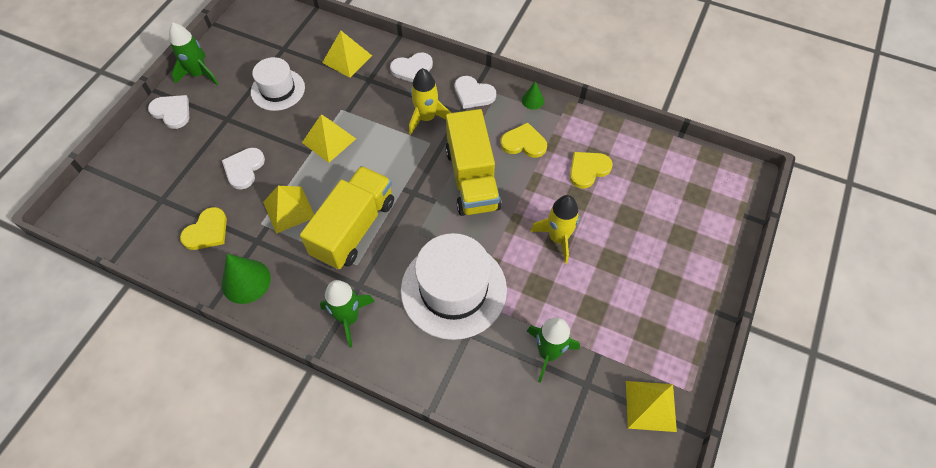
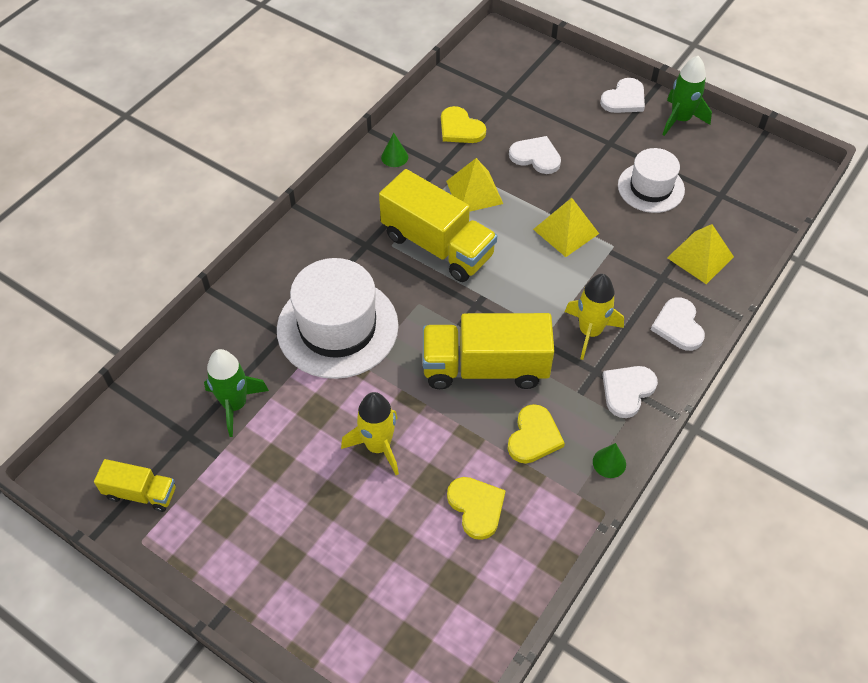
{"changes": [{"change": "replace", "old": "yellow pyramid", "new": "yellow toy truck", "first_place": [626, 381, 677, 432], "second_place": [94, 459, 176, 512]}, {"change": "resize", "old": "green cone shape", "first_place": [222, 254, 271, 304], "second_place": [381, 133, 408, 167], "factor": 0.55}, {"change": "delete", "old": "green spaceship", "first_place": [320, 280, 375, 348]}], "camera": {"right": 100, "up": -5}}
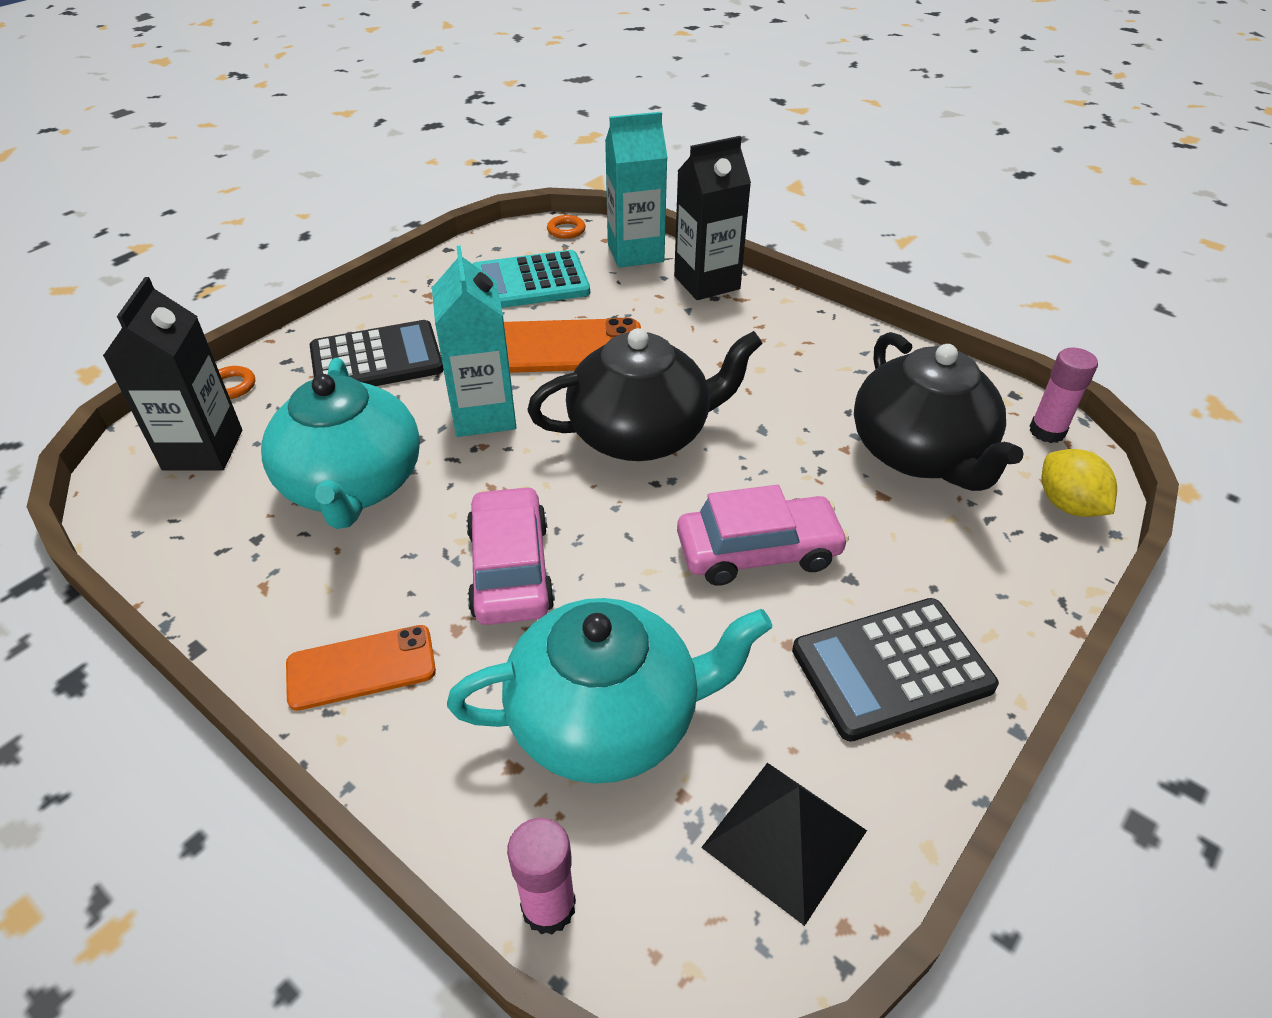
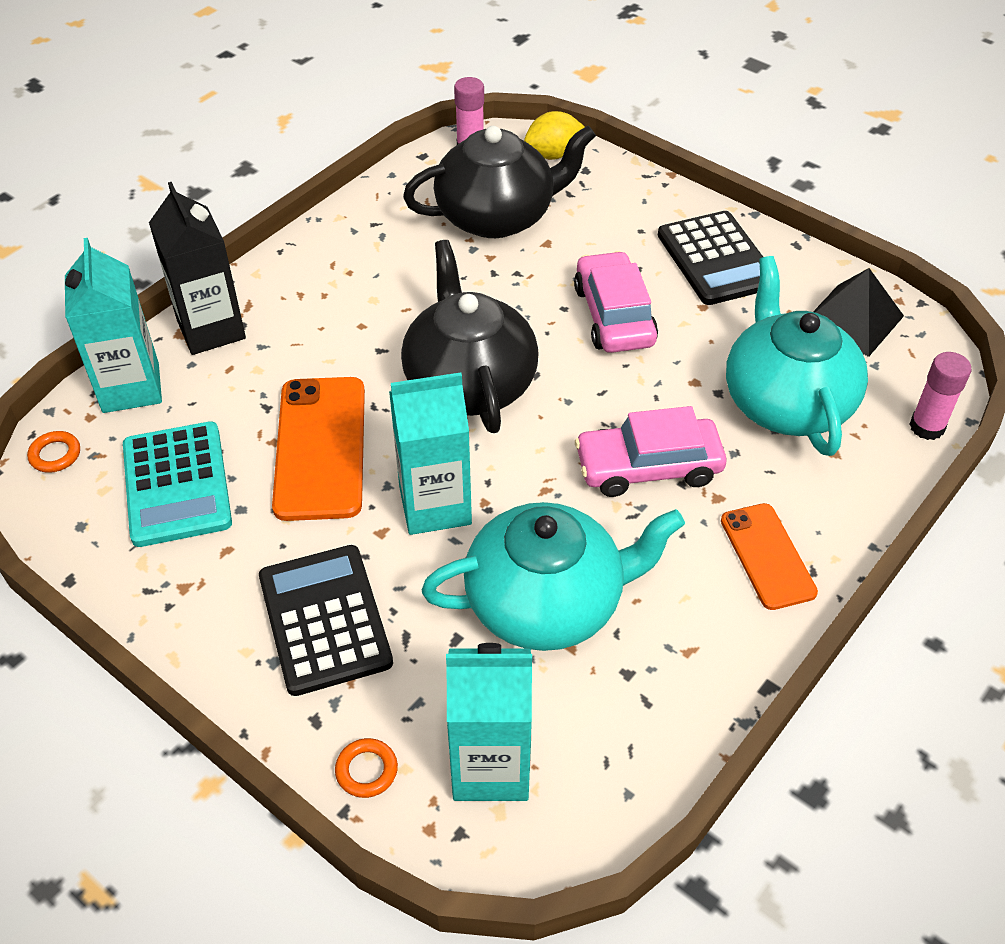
{"changes": [{"change": "recolor", "old": "black juice carton", "new": "turquoise juice carton", "first_place": [103, 277, 242, 471], "second_place": [446, 643, 532, 801]}], "camera": {"right": -90, "up": 5}}
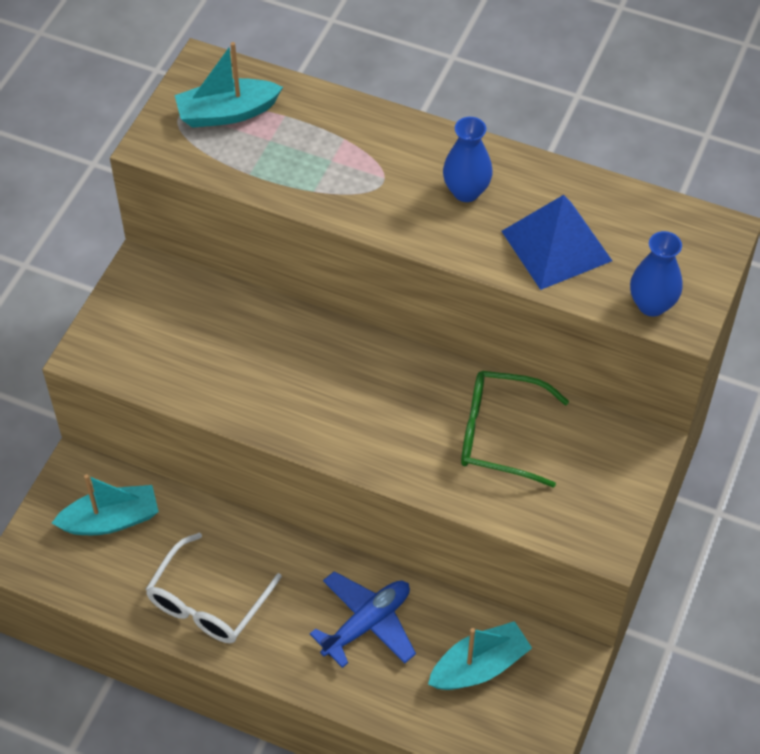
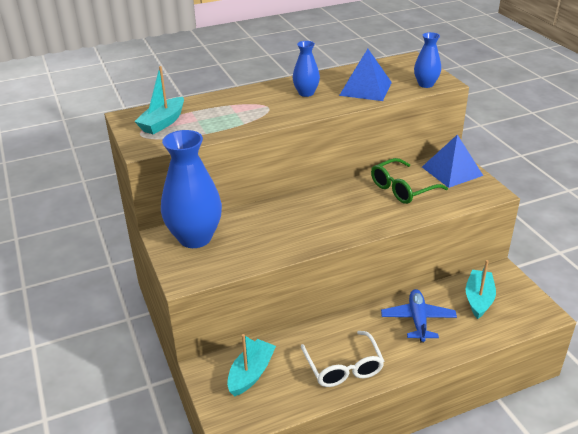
{"changes": [{"change": "insert", "new": "blue flower vase", "second_place": [161, 130, 222, 248]}, {"change": "insert", "new": "blue pyramid", "second_place": [422, 134, 483, 188]}], "camera": {"right": -45, "up": -20}}
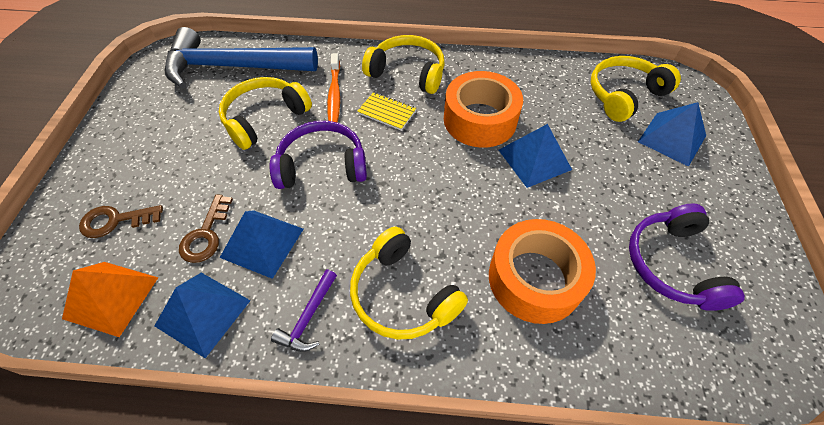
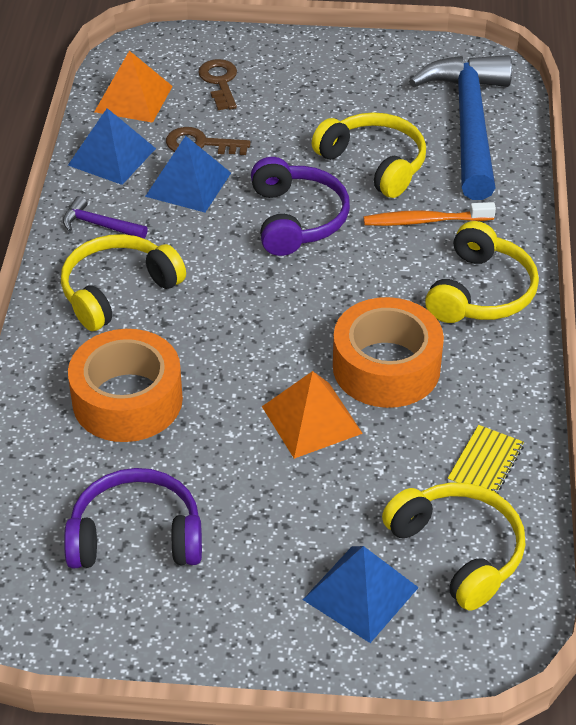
{"changes": [{"change": "recolor", "old": "blue pyramid", "new": "orange pyramid", "first_place": [499, 124, 572, 188], "second_place": [262, 371, 363, 459]}, {"change": "move", "old": "yellow notebook", "first_place": [357, 92, 416, 130], "second_place": [448, 425, 524, 494]}], "camera": {"right": 90, "up": -10}}
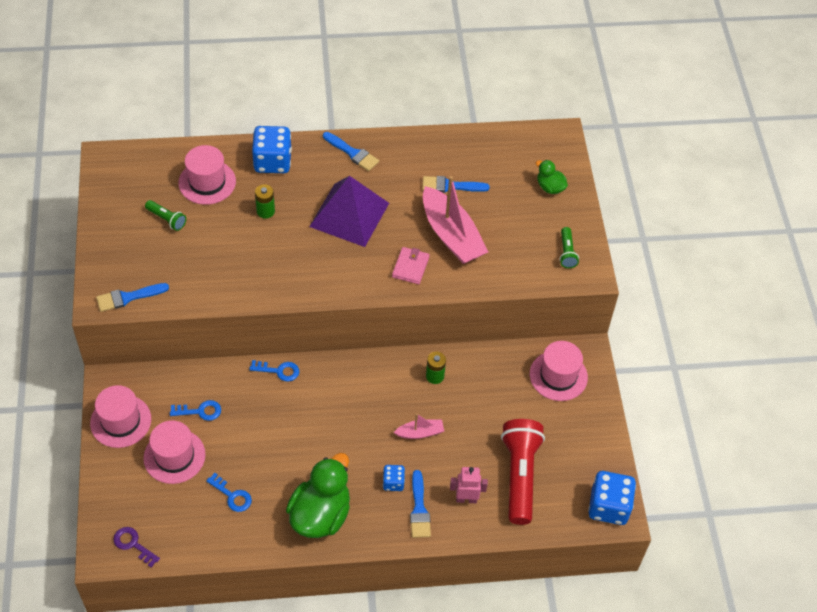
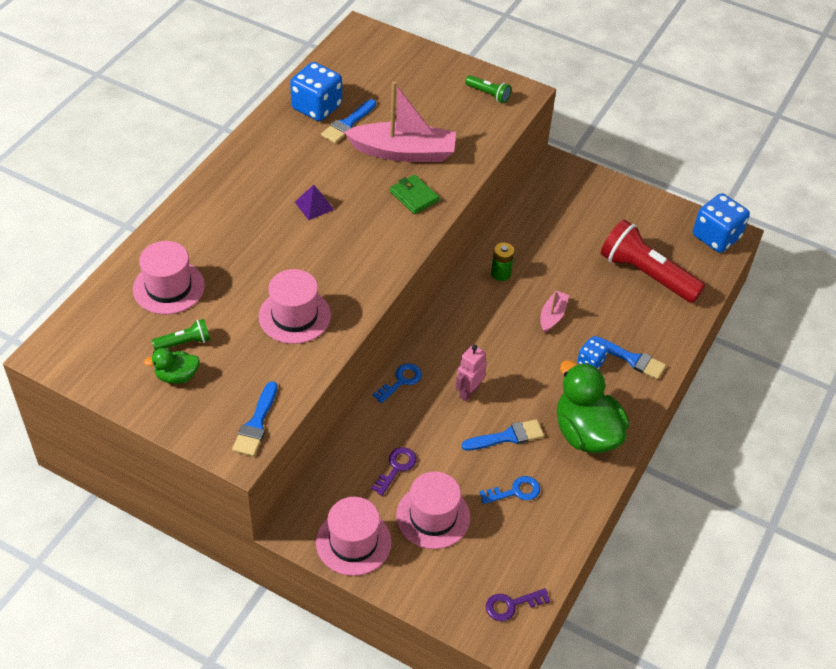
{"changes": [{"change": "move", "old": "green rubber duck", "first_place": [536, 160, 568, 194], "second_place": [144, 348, 200, 384]}, {"change": "move", "old": "rose-pink hat", "first_place": [530, 341, 588, 401], "second_place": [259, 269, 331, 344]}, {"change": "move", "old": "blue dice", "first_place": [252, 126, 292, 173], "second_place": [290, 62, 342, 121]}, {"change": "resize", "old": "violet pyramid", "first_place": [309, 176, 389, 247], "second_place": [295, 185, 334, 220], "factor": 0.42}, {"change": "recolor", "old": "blue latchkey", "new": "violet latchkey", "first_place": [170, 400, 221, 421], "second_place": [371, 447, 417, 496]}, {"change": "recolor", "old": "rose-pink billfold", "new": "green billfold", "first_place": [392, 247, 430, 284], "second_place": [390, 175, 439, 214]}, {"change": "move", "old": "rose-pink robot", "first_place": [450, 467, 488, 503], "second_place": [455, 345, 487, 401]}, {"change": "move", "old": "blue paint brush", "first_place": [323, 132, 379, 171], "second_place": [461, 419, 544, 451]}, {"change": "delete", "old": "green power cell", "first_place": [255, 184, 275, 219]}], "camera": {"right": -55, "up": -5}}
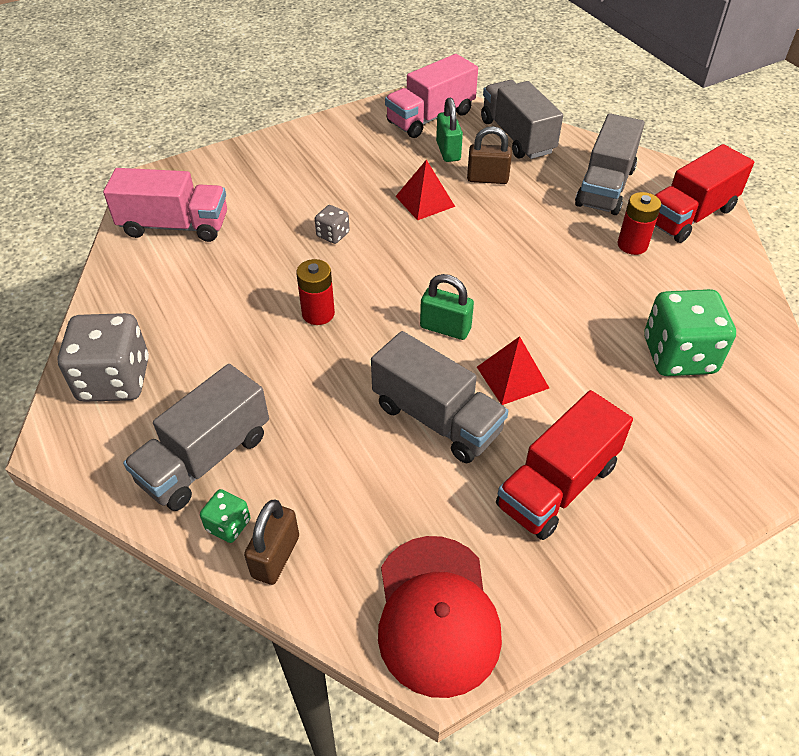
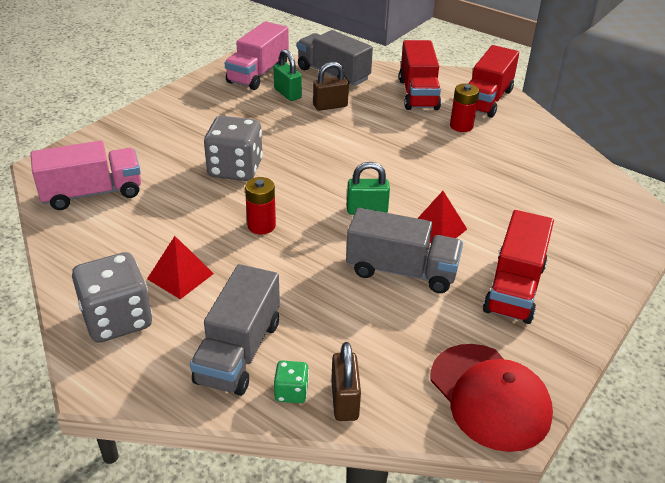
{"changes": [{"change": "move", "old": "red pyramid", "first_place": [395, 159, 455, 220], "second_place": [147, 236, 214, 299]}, {"change": "resize", "old": "gray dice", "first_place": [315, 205, 350, 244], "second_place": [204, 116, 263, 181], "factor": 2.13}, {"change": "recolor", "old": "gray toy truck", "new": "red toy truck", "first_place": [575, 113, 645, 215], "second_place": [399, 40, 441, 110]}, {"change": "delete", "old": "green dice", "first_place": [644, 289, 736, 376]}], "camera": {"right": -25, "up": -10}}
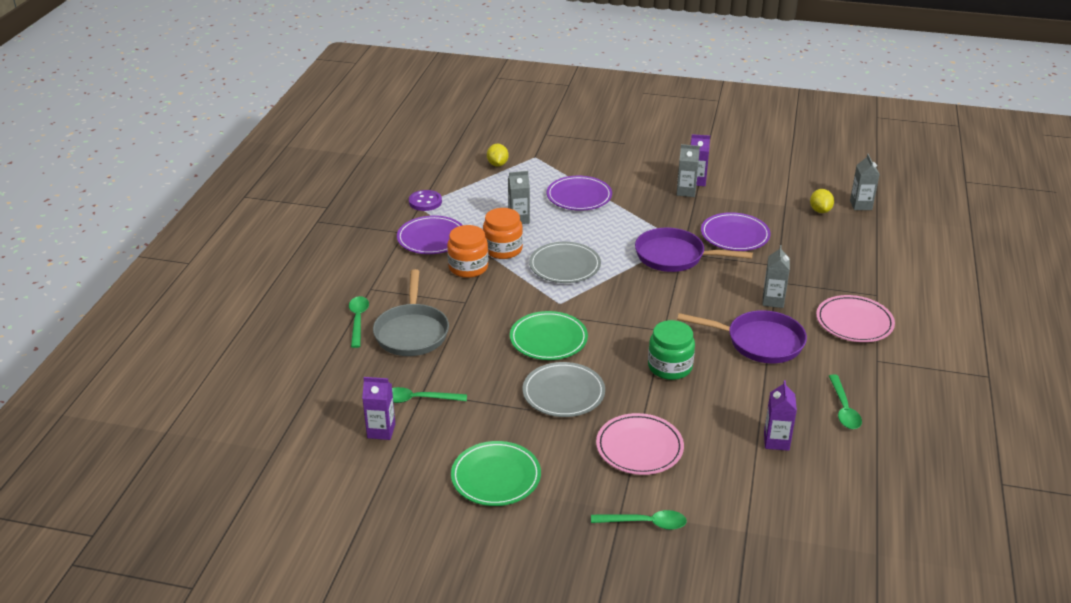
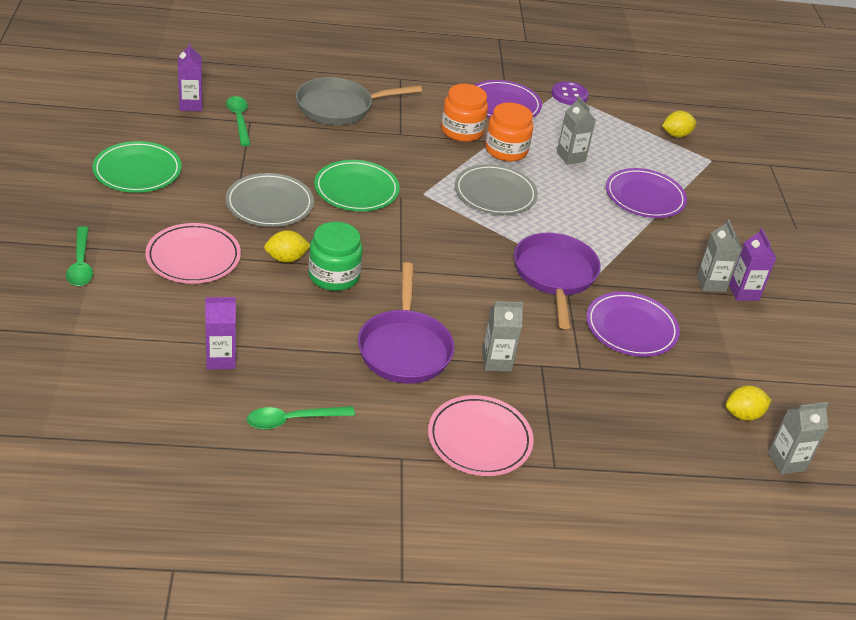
{"changes": [{"change": "insert", "new": "yellow lemon", "second_place": [264, 230, 310, 263]}, {"change": "delete", "old": "green tablespoon", "first_place": [349, 296, 369, 348]}], "camera": {"right": 70, "up": 5}}
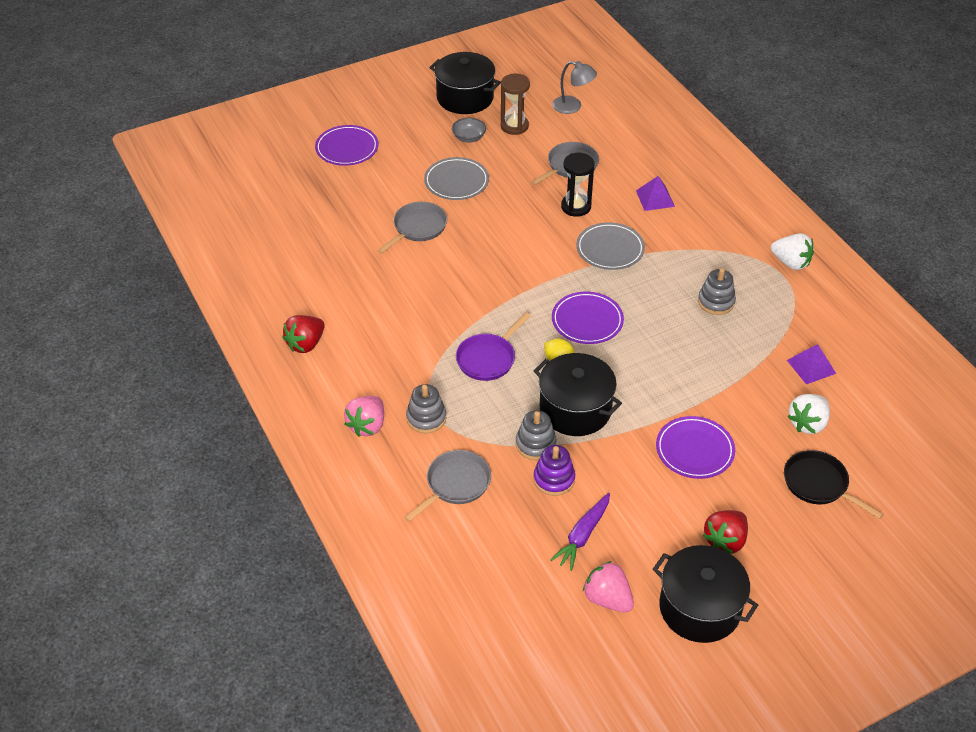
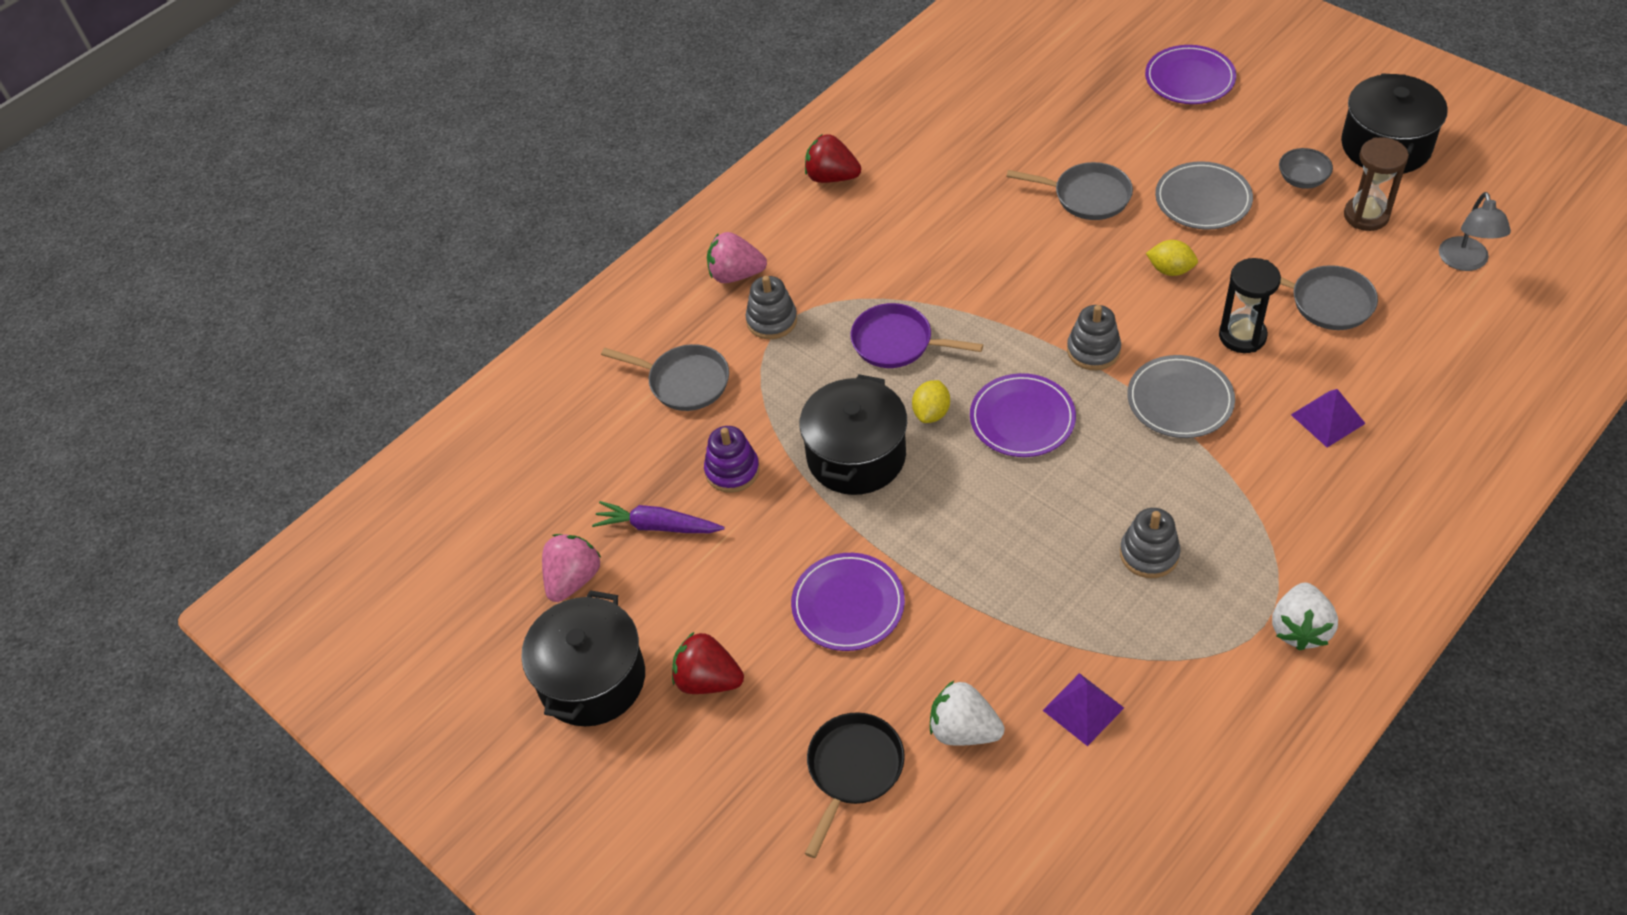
{"changes": [{"change": "move", "old": "gray stacking toy", "first_place": [516, 410, 557, 460], "second_place": [1067, 305, 1121, 370]}, {"change": "insert", "new": "yellow lemon", "second_place": [1146, 240, 1198, 276]}], "camera": {"right": 75, "up": 5}}
